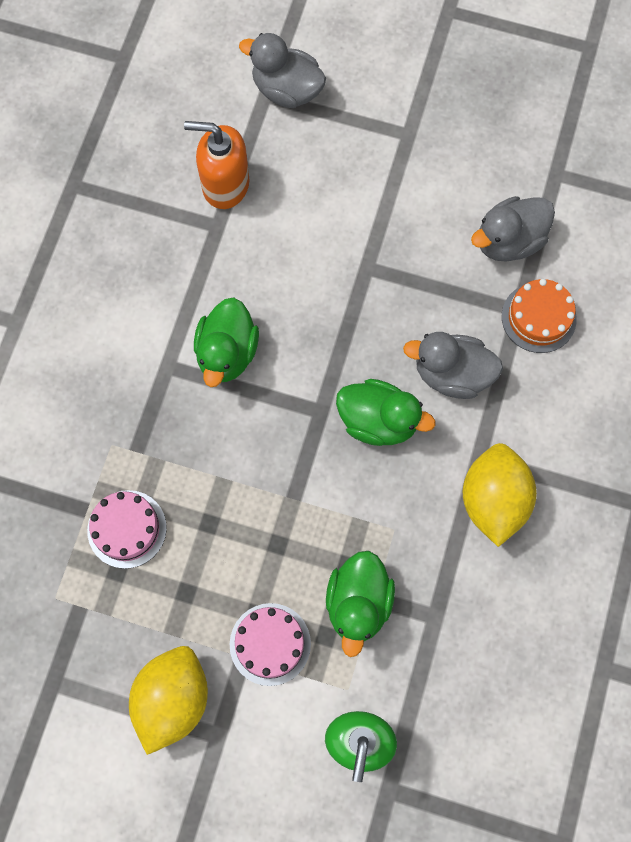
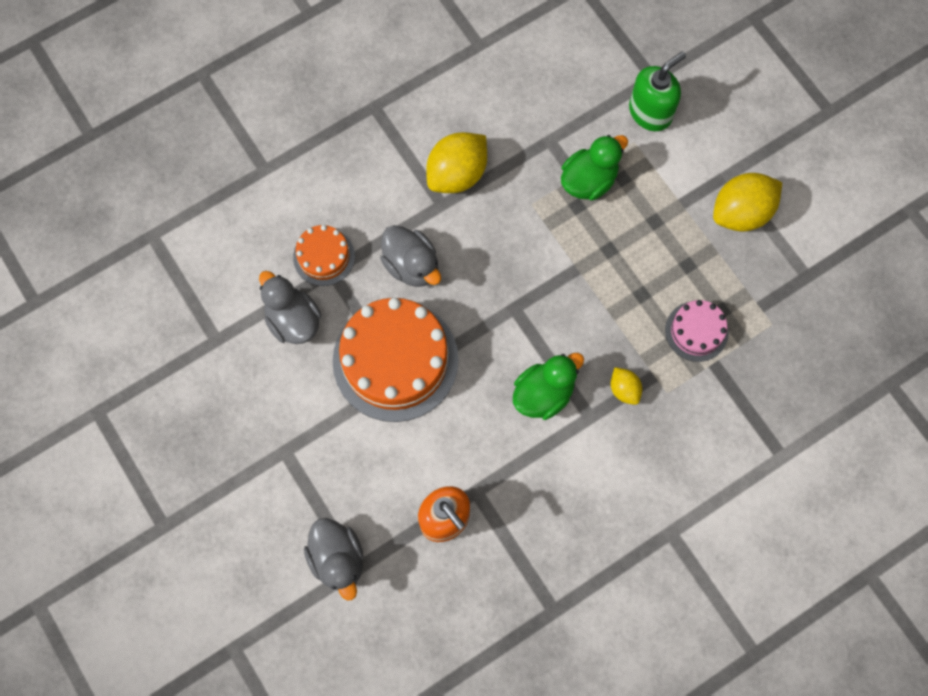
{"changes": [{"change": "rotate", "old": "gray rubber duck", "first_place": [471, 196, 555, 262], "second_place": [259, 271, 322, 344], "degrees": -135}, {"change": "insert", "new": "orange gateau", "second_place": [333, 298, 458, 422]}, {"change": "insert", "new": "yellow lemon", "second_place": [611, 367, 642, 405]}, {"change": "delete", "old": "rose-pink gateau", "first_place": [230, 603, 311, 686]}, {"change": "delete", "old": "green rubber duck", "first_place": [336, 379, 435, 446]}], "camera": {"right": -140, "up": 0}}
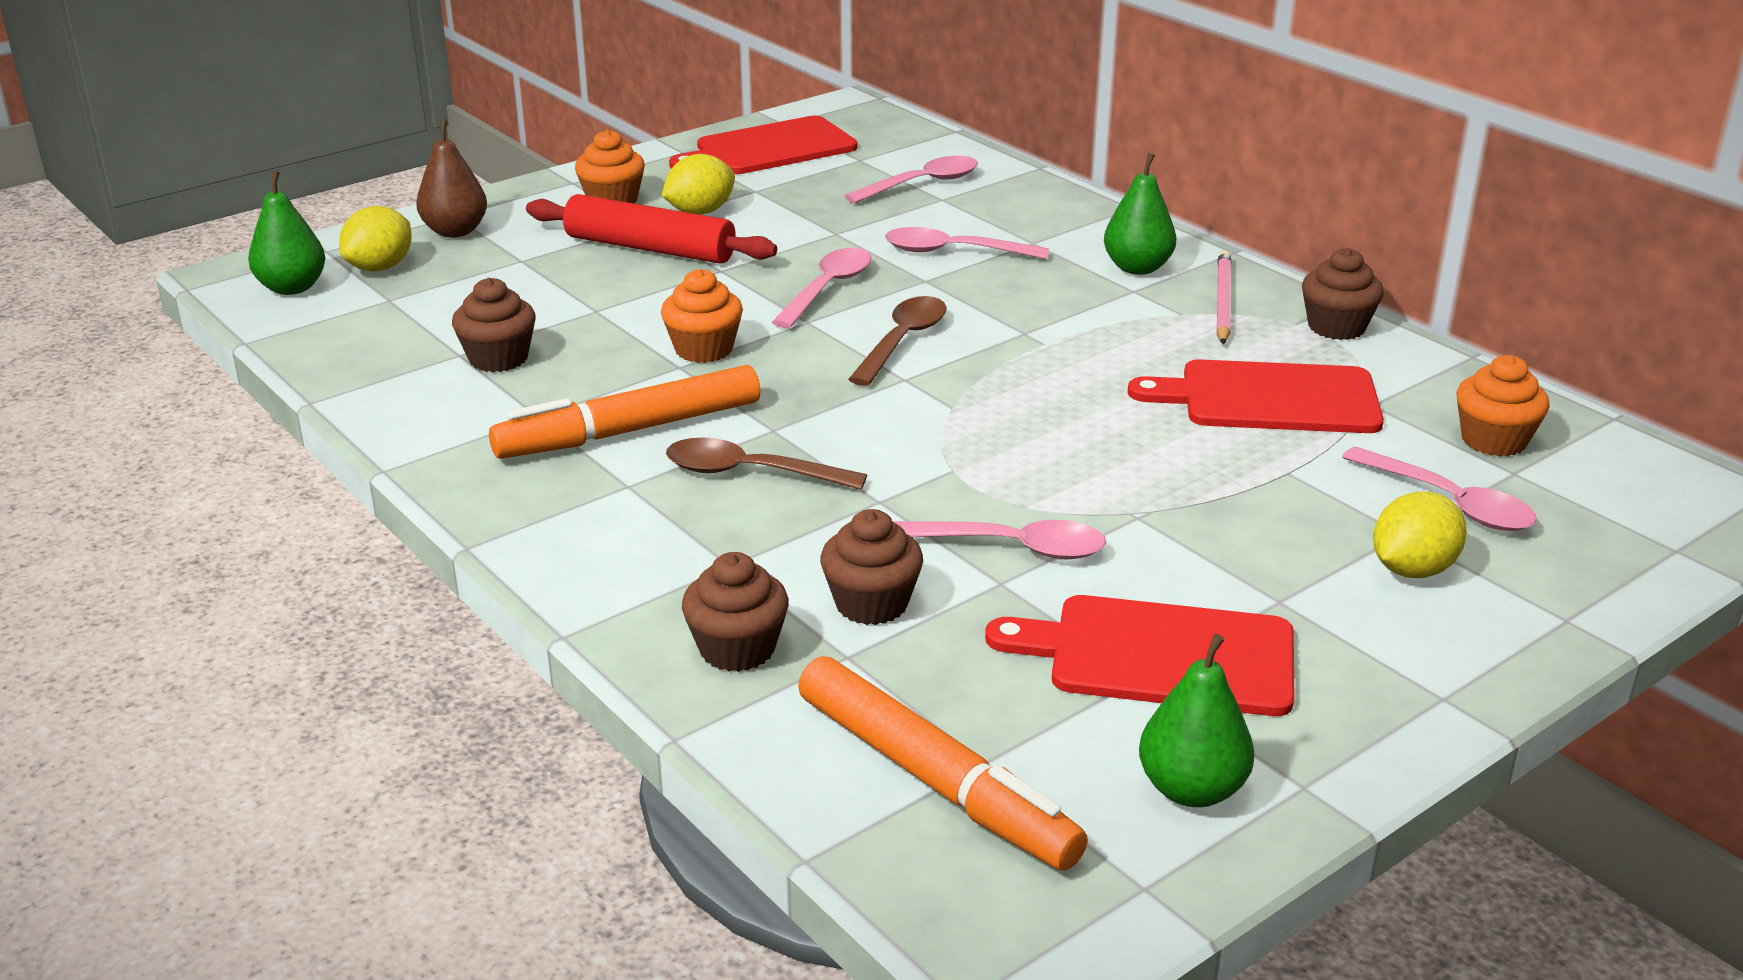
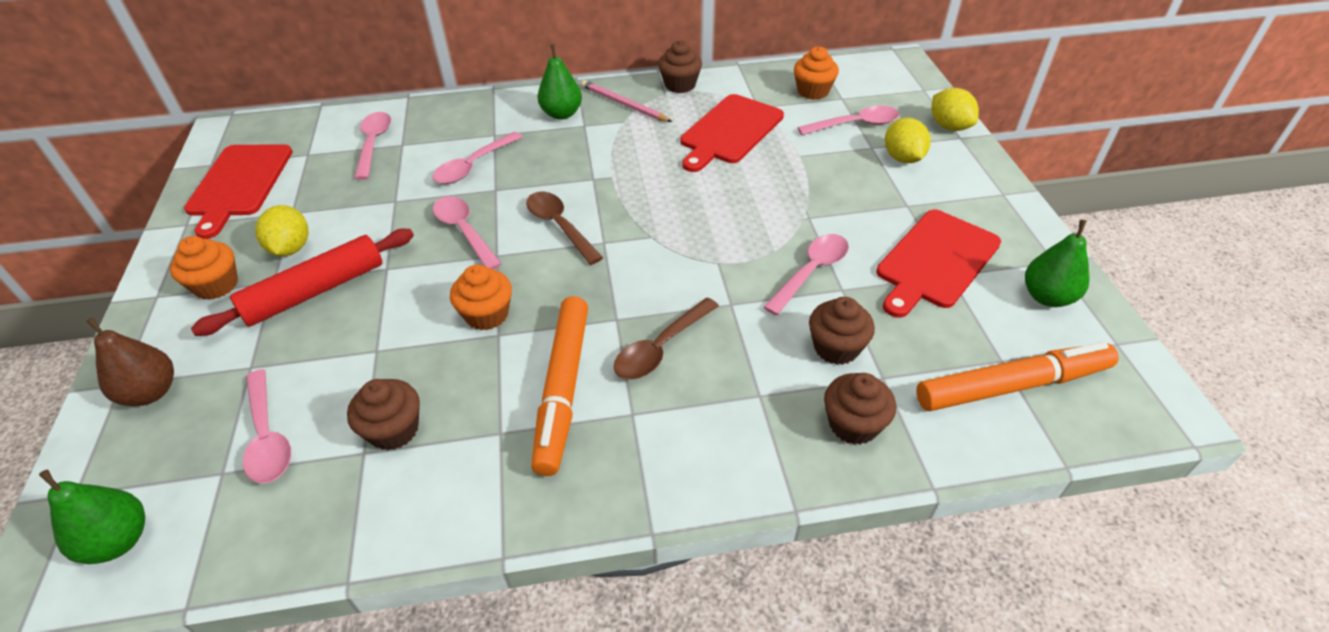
{"changes": [{"change": "insert", "new": "rose-pink tablespoon", "second_place": [243, 369, 291, 484]}, {"change": "move", "old": "yellow lemon", "first_place": [339, 206, 412, 271], "second_place": [932, 88, 979, 131]}], "camera": {"right": -60, "up": 15}}
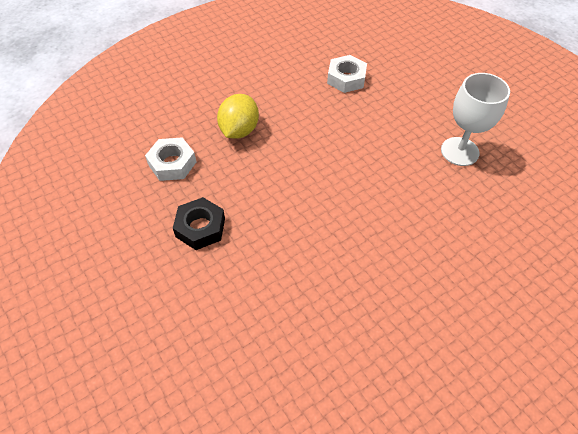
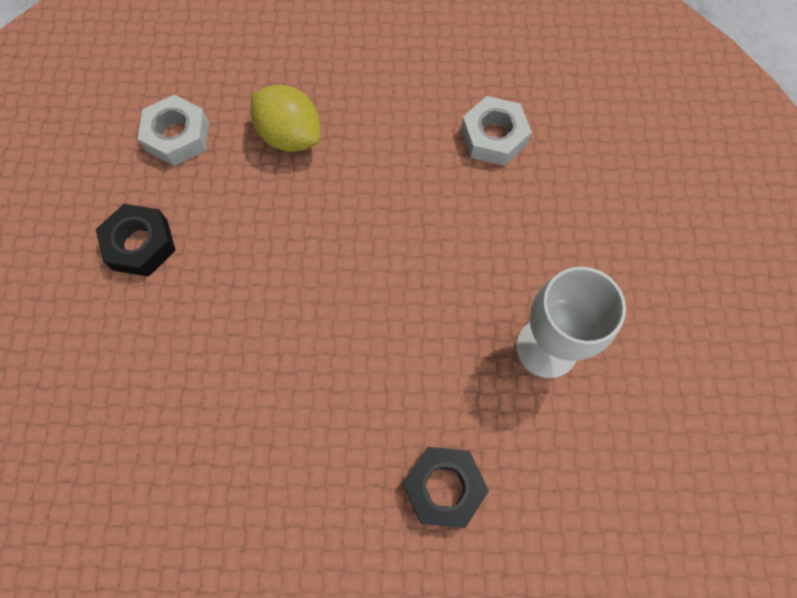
{"changes": [{"change": "rotate", "old": "yellow lemon", "first_place": [217, 94, 259, 139], "second_place": [251, 85, 320, 152], "degrees": 75}, {"change": "insert", "new": "black nut", "second_place": [403, 447, 489, 528]}], "camera": {"right": 35, "up": 15}}
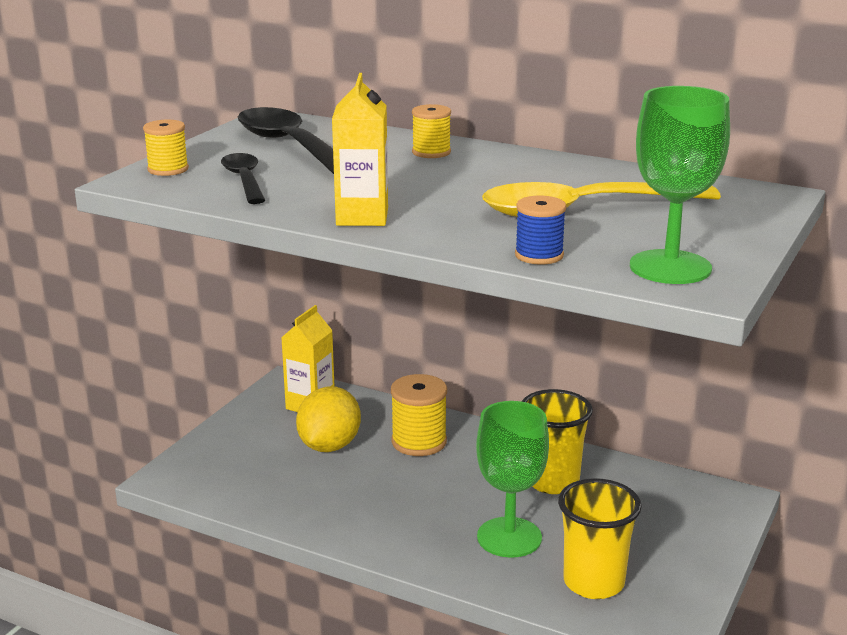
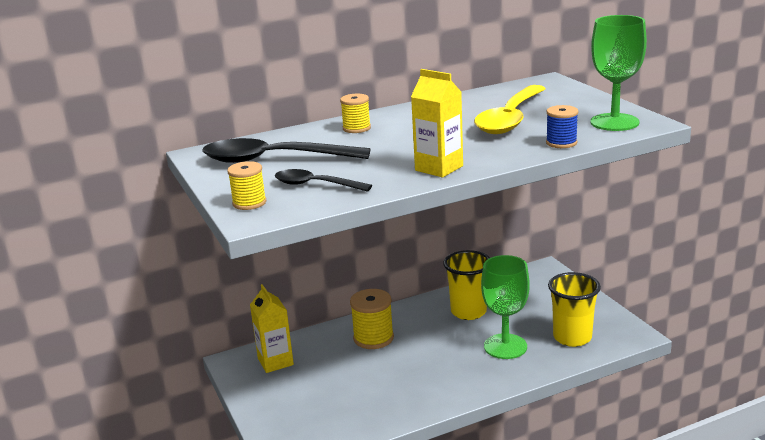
{"changes": [{"change": "delete", "old": "yellow lemon", "first_place": [296, 386, 361, 452]}], "camera": {"right": -50, "up": 0}}
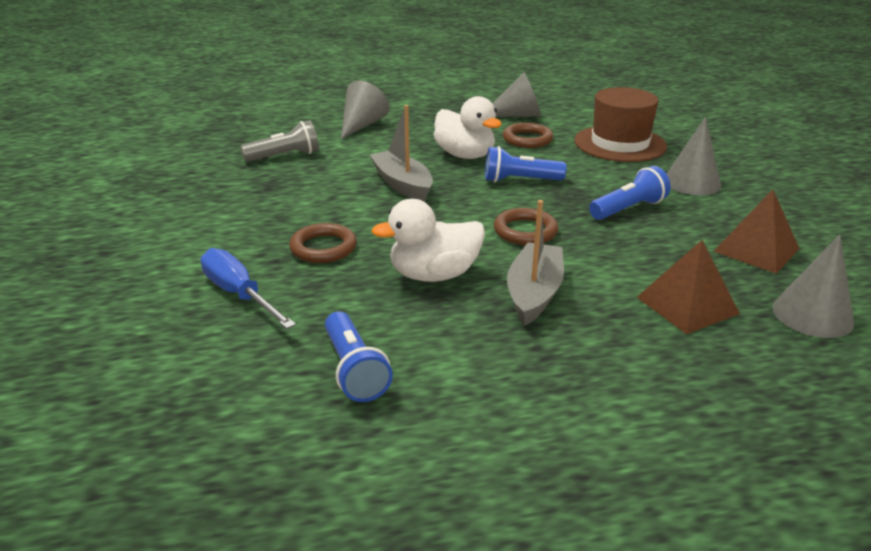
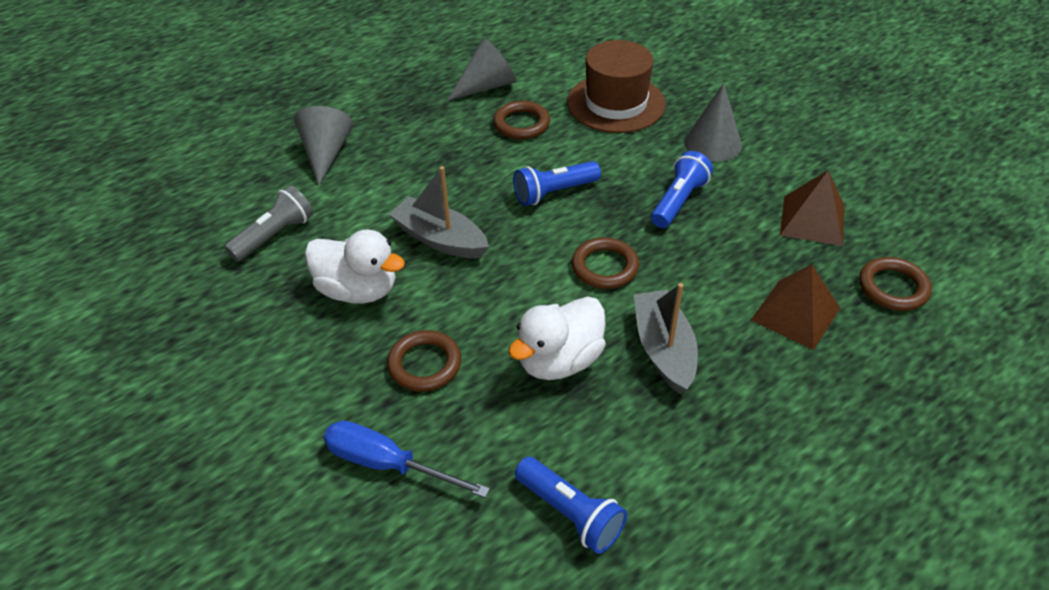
{"changes": [{"change": "move", "old": "pure white rubber duck", "first_place": [434, 96, 502, 159], "second_place": [305, 230, 405, 304]}, {"change": "replace", "old": "gray cone shape", "new": "russet ring", "first_place": [772, 234, 854, 338], "second_place": [859, 257, 932, 311]}], "camera": {"right": -25, "up": 15}}
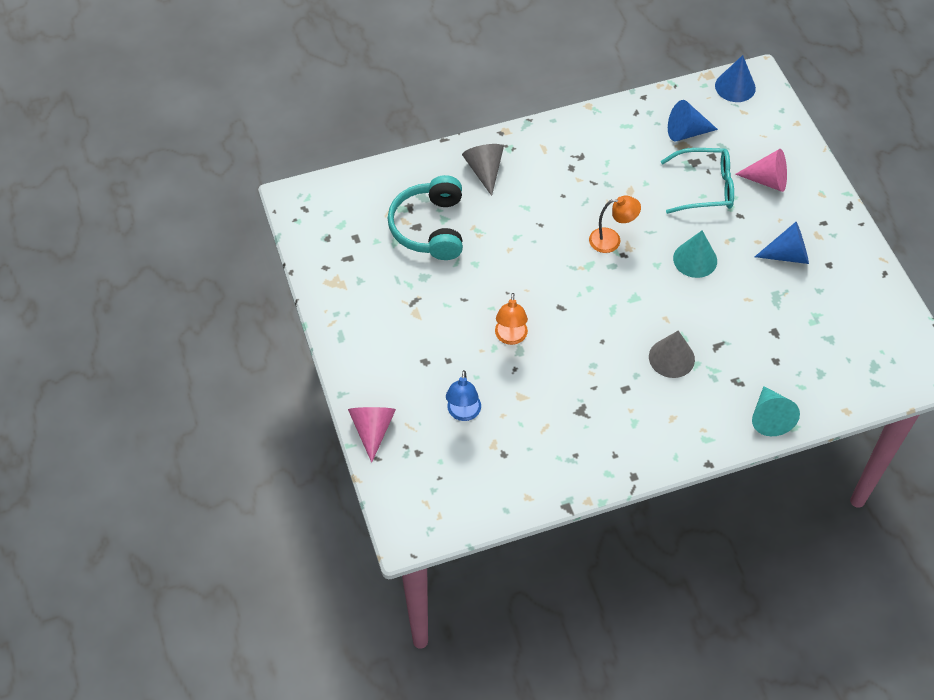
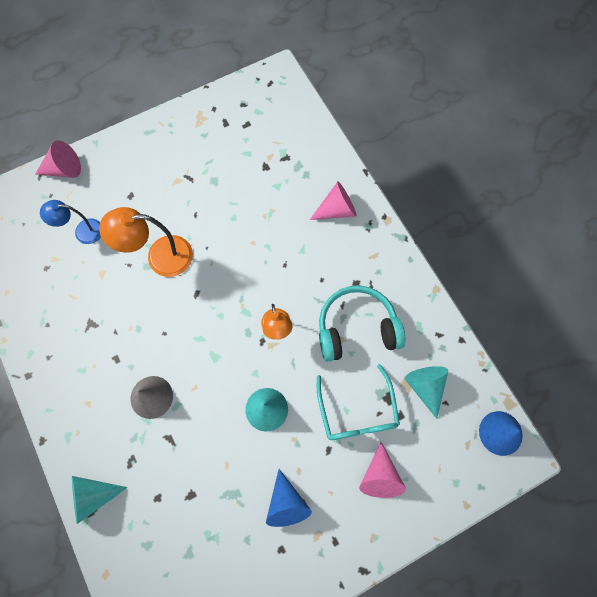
{"changes": [{"change": "resize", "old": "orange lamp", "first_place": [495, 293, 528, 345], "second_place": [99, 207, 193, 277], "factor": 1.58}, {"change": "recolor", "old": "gray cone shape", "new": "rose-pink cone shape", "first_place": [462, 144, 504, 196], "second_place": [310, 182, 357, 220]}, {"change": "move", "old": "turquoise over-ear headphones", "first_place": [388, 175, 463, 260], "second_place": [319, 285, 405, 362]}, {"change": "recolor", "old": "blue cone shape", "new": "turquoise cone shape", "first_place": [668, 100, 718, 141], "second_place": [405, 366, 448, 419]}], "camera": {"right": 80, "up": 15}}
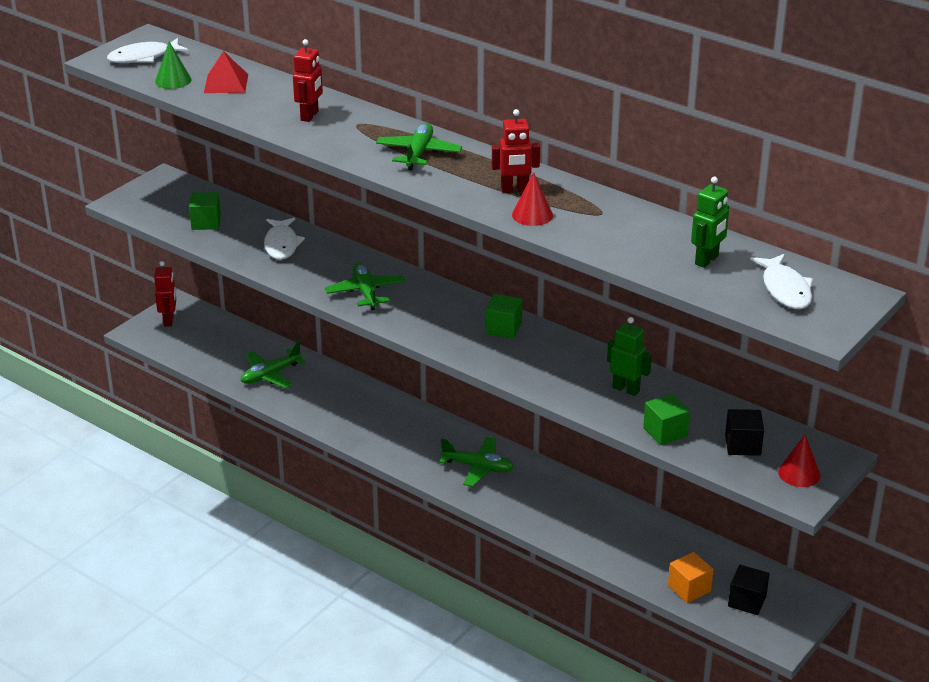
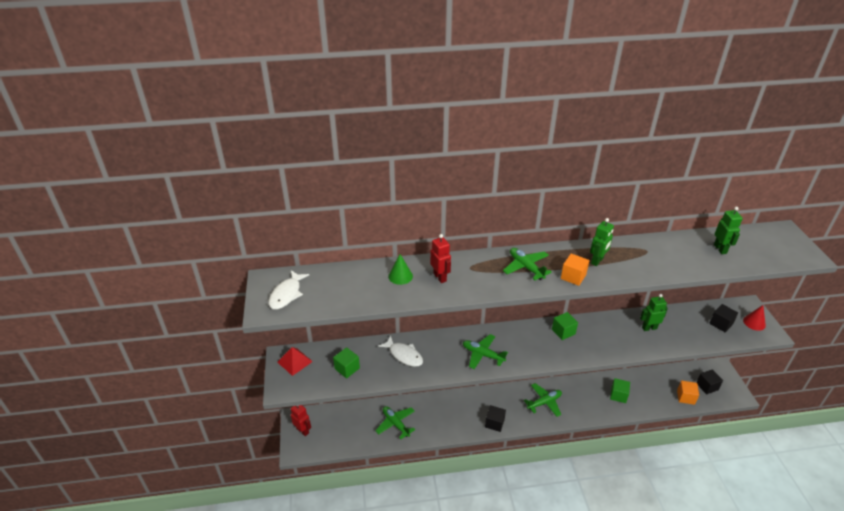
{"changes": [{"change": "move", "old": "red pyramid", "first_place": [204, 51, 248, 93], "second_place": [277, 347, 313, 376]}, {"change": "rotate", "old": "green toy plane", "first_place": [241, 341, 306, 389], "second_place": [375, 406, 415, 439], "degrees": 135}, {"change": "move", "old": "green cone shape", "first_place": [155, 41, 192, 89], "second_place": [388, 254, 413, 285]}, {"change": "insert", "new": "black block", "second_place": [485, 405, 506, 432]}, {"change": "insert", "new": "orange block", "second_place": [561, 254, 590, 286]}, {"change": "recolor", "old": "red robot", "new": "green robot", "first_place": [492, 109, 540, 193], "second_place": [590, 218, 614, 266]}, {"change": "move", "old": "green block", "first_place": [643, 394, 690, 445], "second_place": [610, 378, 630, 403]}, {"change": "delete", "old": "red cone shape", "first_place": [512, 172, 553, 226]}, {"change": "delete", "old": "pure white fish", "first_place": [750, 254, 813, 309]}], "camera": {"right": -45, "up": 5}}
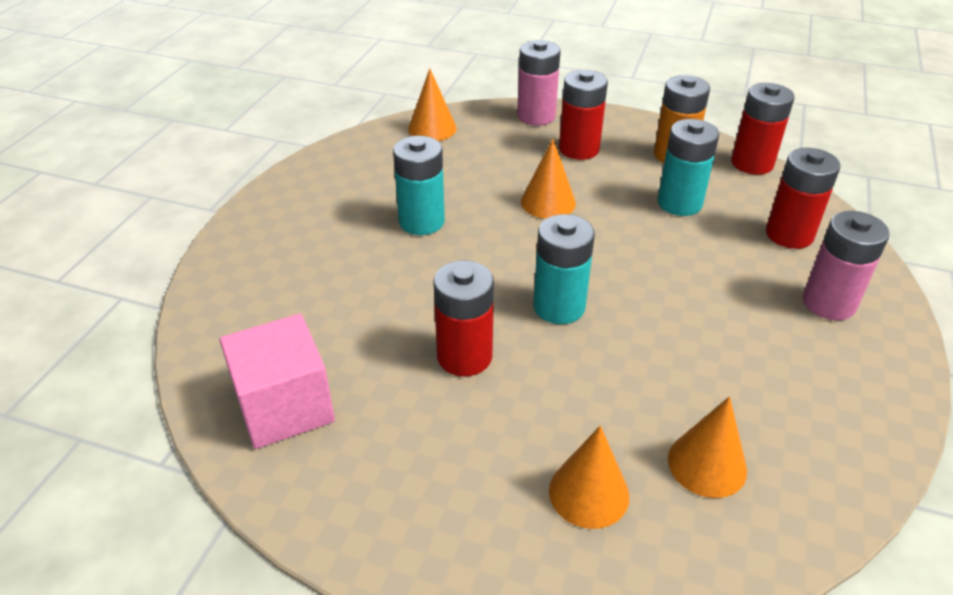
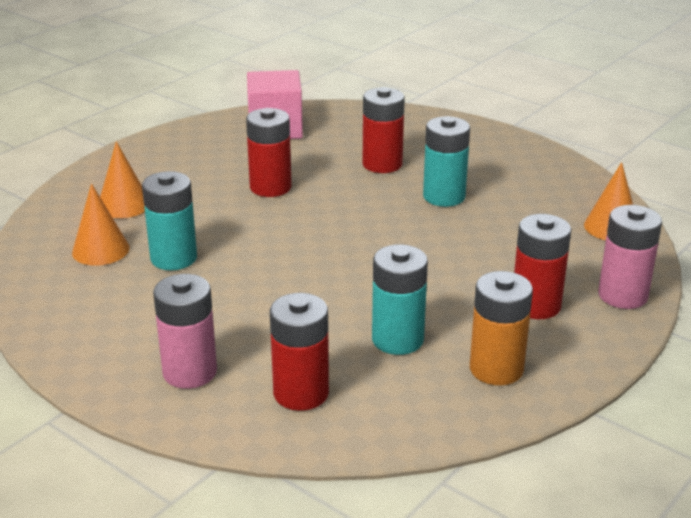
{"changes": [{"change": "move", "old": "turquoise power cell", "first_place": [534, 214, 595, 324], "second_place": [142, 171, 197, 270]}, {"change": "move", "old": "red power cell", "first_place": [731, 83, 795, 175], "second_place": [363, 87, 405, 173]}, {"change": "delete", "old": "orange cone shape", "first_place": [521, 139, 576, 219]}], "camera": {"right": 110, "up": -10}}
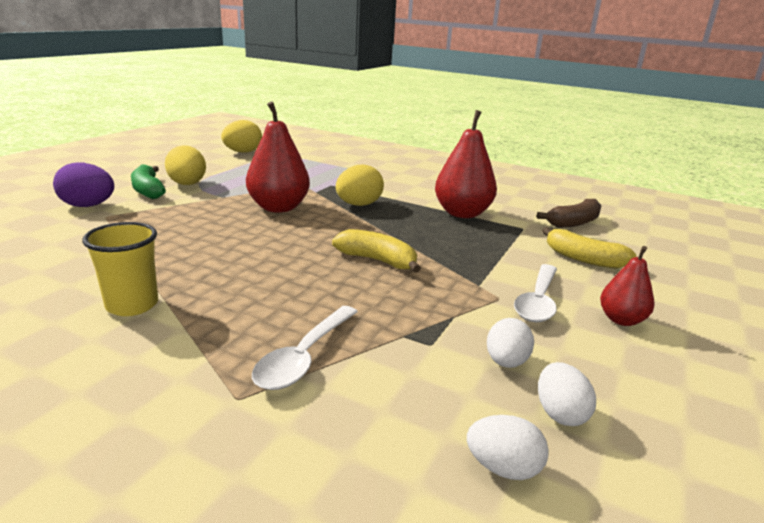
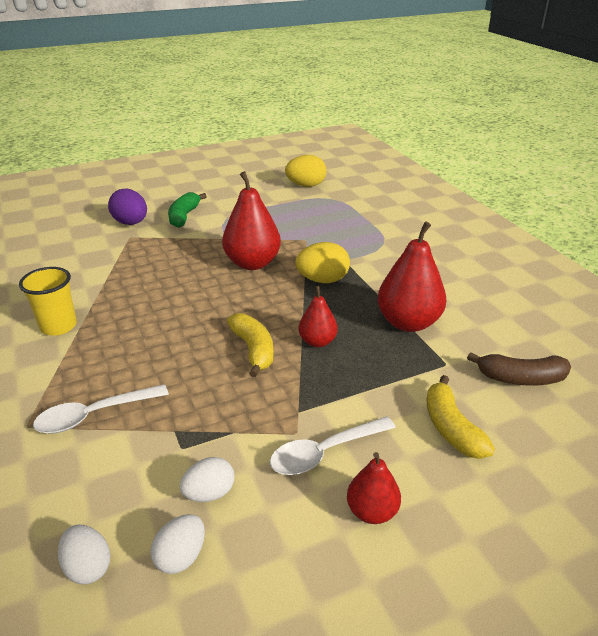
{"changes": [{"change": "insert", "new": "red pear", "second_place": [299, 286, 338, 348]}, {"change": "delete", "old": "yellow egg", "first_place": [165, 145, 206, 185]}], "camera": {"right": 40, "up": 10}}
